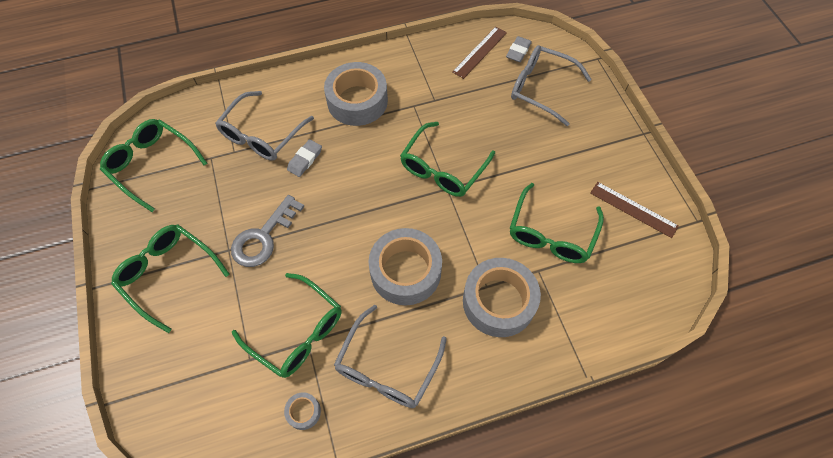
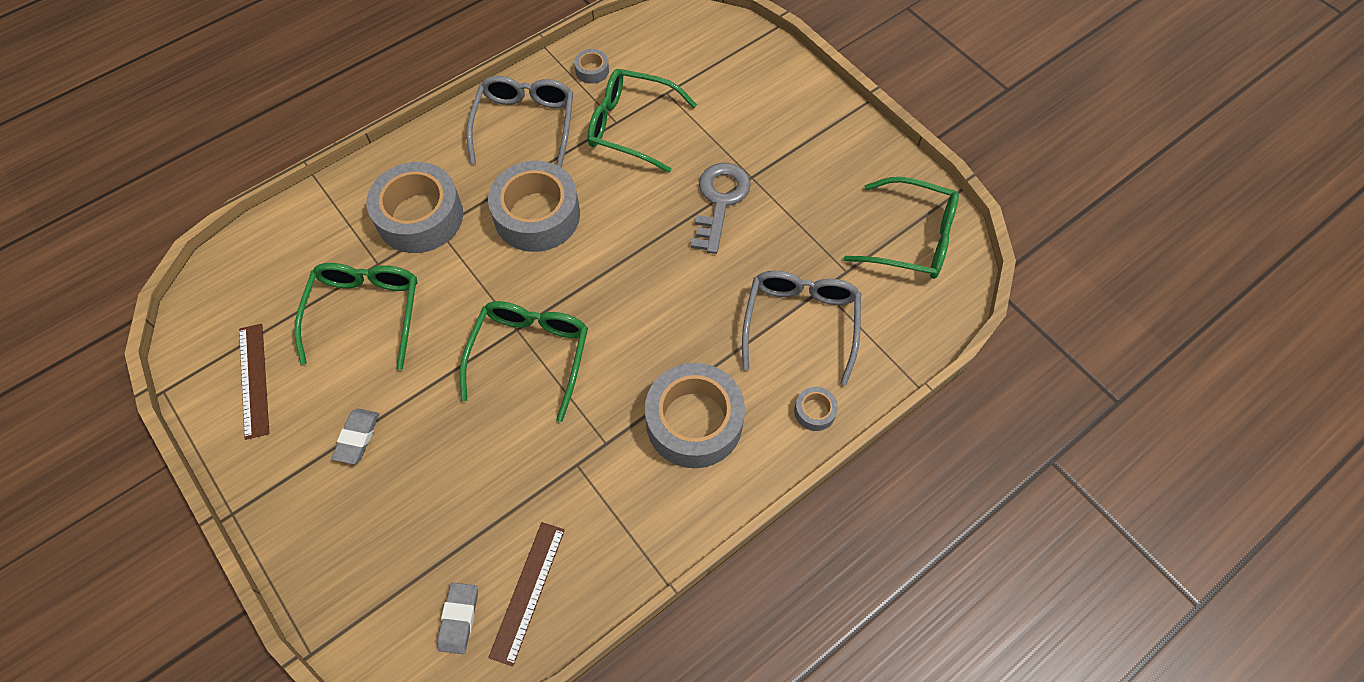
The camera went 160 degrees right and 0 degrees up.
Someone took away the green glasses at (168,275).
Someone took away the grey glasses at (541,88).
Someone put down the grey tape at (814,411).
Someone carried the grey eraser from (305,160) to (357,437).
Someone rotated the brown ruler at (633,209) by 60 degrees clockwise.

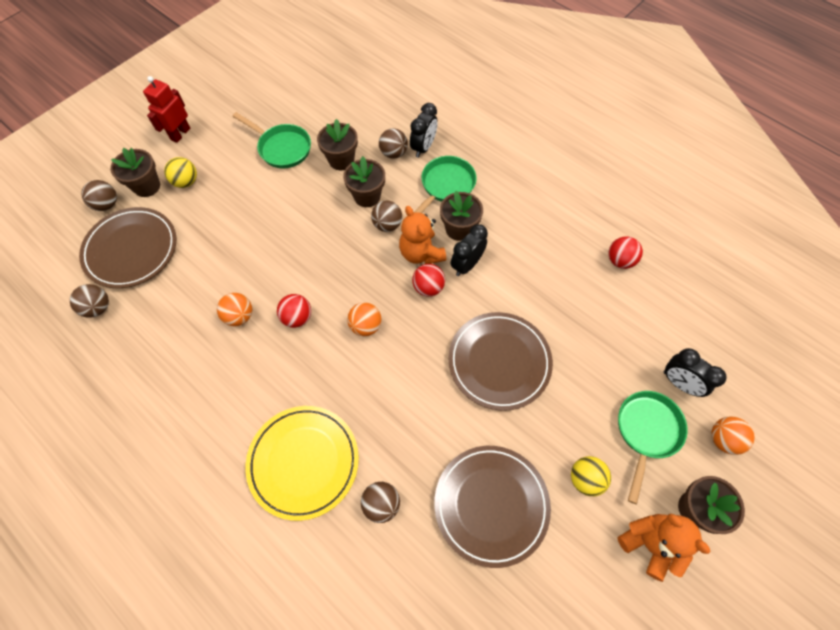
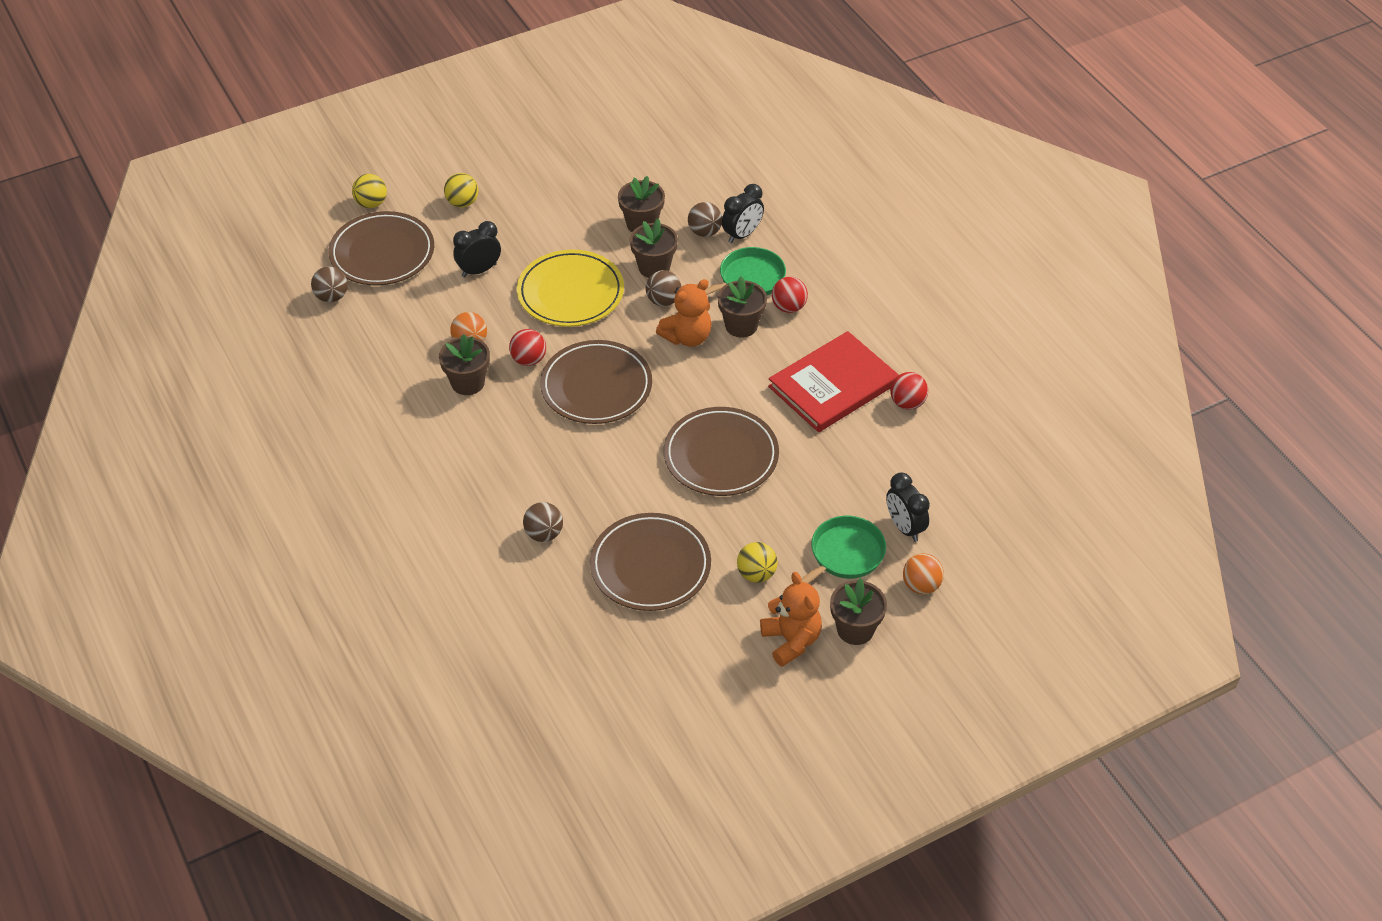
The camera went 20 degrees right and 15 degrees down.
Someone took away the red robot at (180,134).
Someone took away the green pan at (282,148).
Someone put down the red book at (833,385).
Someone carried the brown flower pot from (147,186) to (468,382).
Someone carried the yellow plate from (303,462) to (570,293).
Someone carried the red ball from (428,287) to (788,307).
Someone carried the black clock from (467,265) to (479,270).
Someone swapped the orange ball at (366,326) for the brown plate at (596,386).
Someone repainted the brown ball at (107,204), which became the yellow ball at (371,203).
Someone rotated the orange teddy bear at (421,253) by 120 degrees counterclockwise.

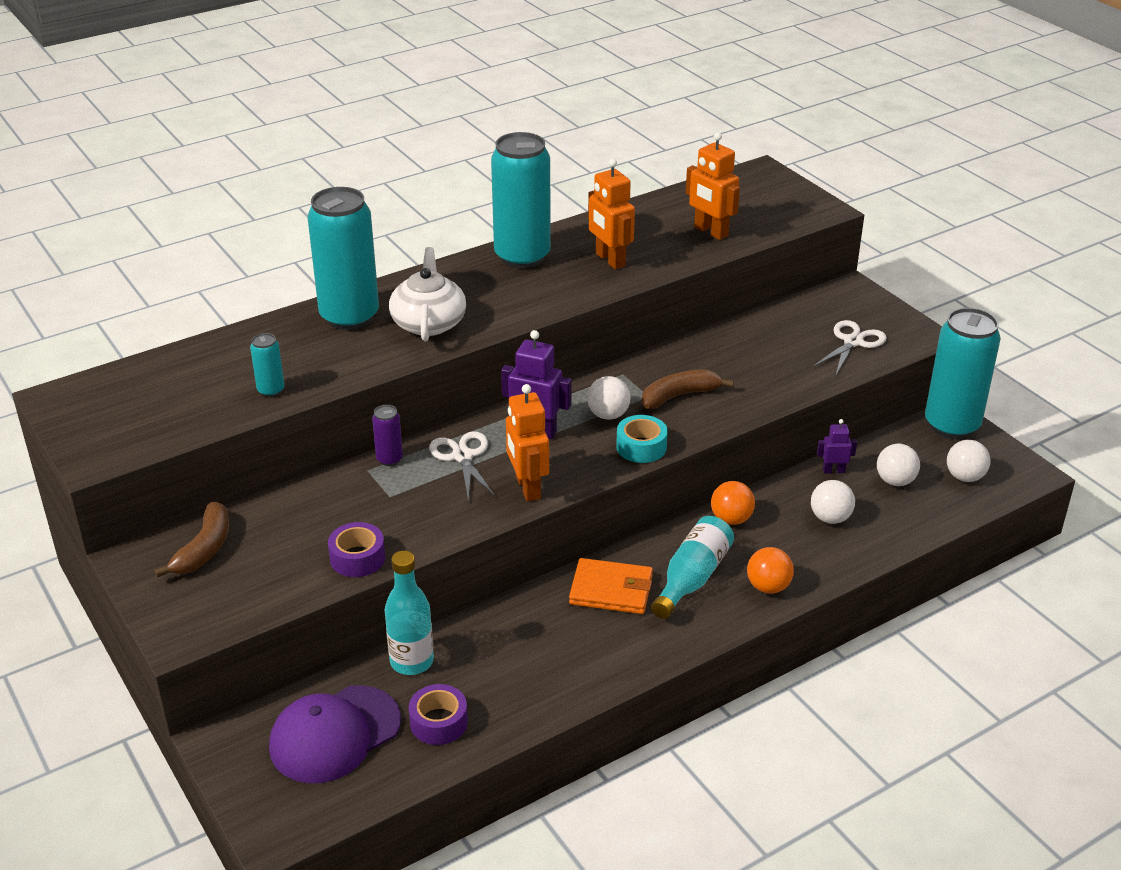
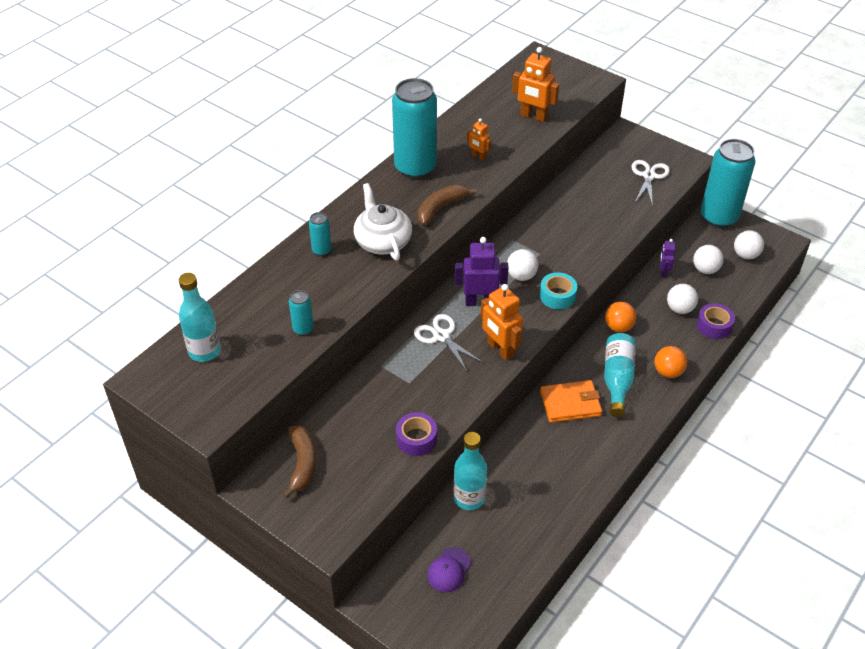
The camera went 20 degrees left and 10 degrees up.
Someone took away the purple can at (389,459).
Someone put down the turquoise bottle at (204,351).
Someone carried the purple tape from (438,722) to (714,326).
Someone carried the brown banana from (679,396) to (440,208).
Someone rotated the purple robot at (833,470) by 60 degrees counterclockwise.
Someone scaled the purple cap at (334,734) by 0.52.
Someone scaled the turquoise can at (349,317) by 0.43.
Someone scaled the orange robot at (610,260) by 0.56.

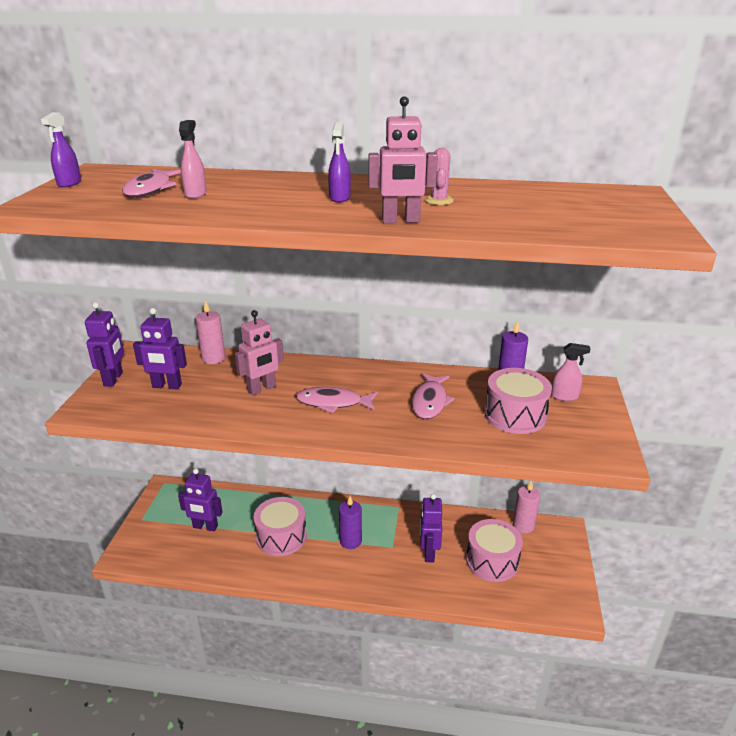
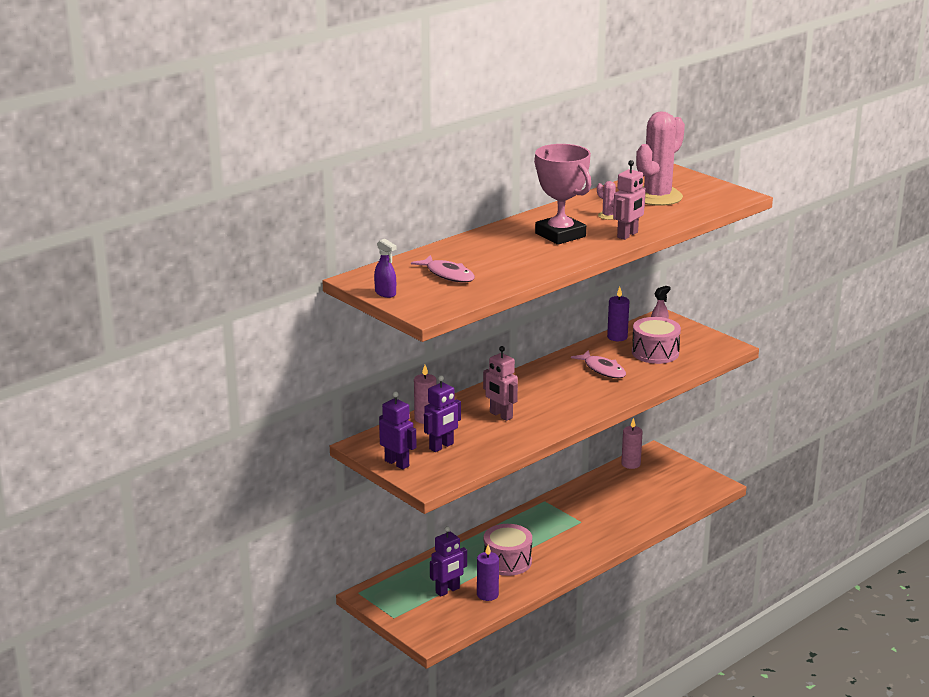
The camera went 50 degrees left and 5 degrees down.
Someone took away the pink spray bottle at (195,194).
Someone took away the pink fish at (333,403).
Someone took away the purple robot at (428,553).
Someone took away the pink drum at (492,561).
Someone put down the pink cactus at (657,197).
Someone carried the purple candle from (350,541) to (487,595).
Someone swapped the purple spray bottle at (339,198) for the pink trophy at (560,235).
Someone rotated the pink robot at (262,389) by 135 degrees clockwise.

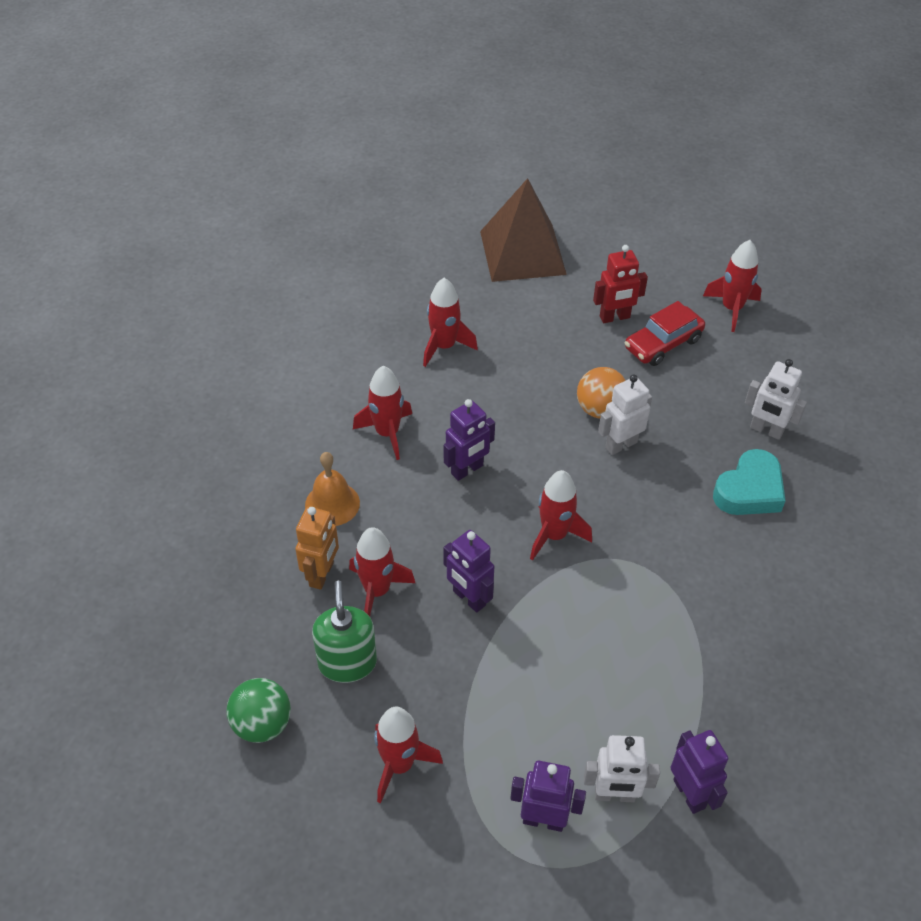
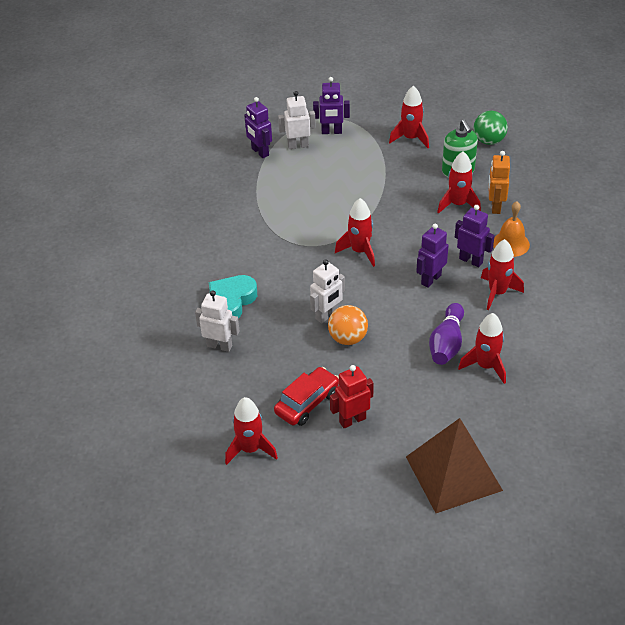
The camera went 170 degrees right and 5 degrees down.
Someone put down the purple bowling pin at (447,343).
Someone carried the purple robot from (469,598) to (471,260).

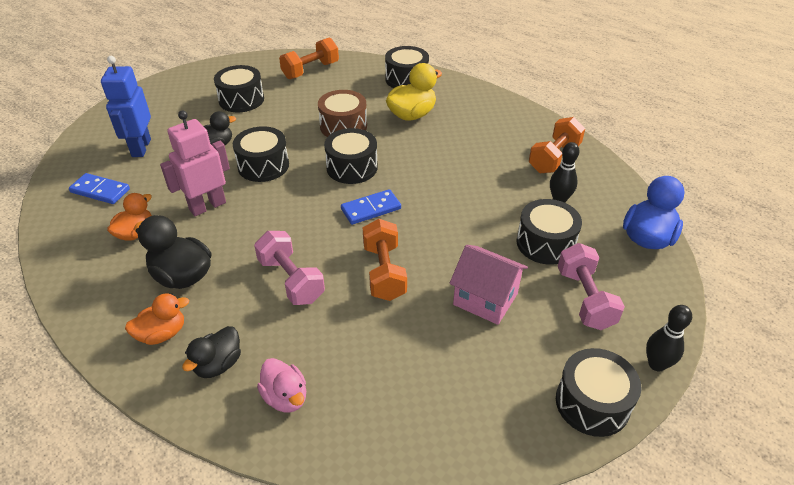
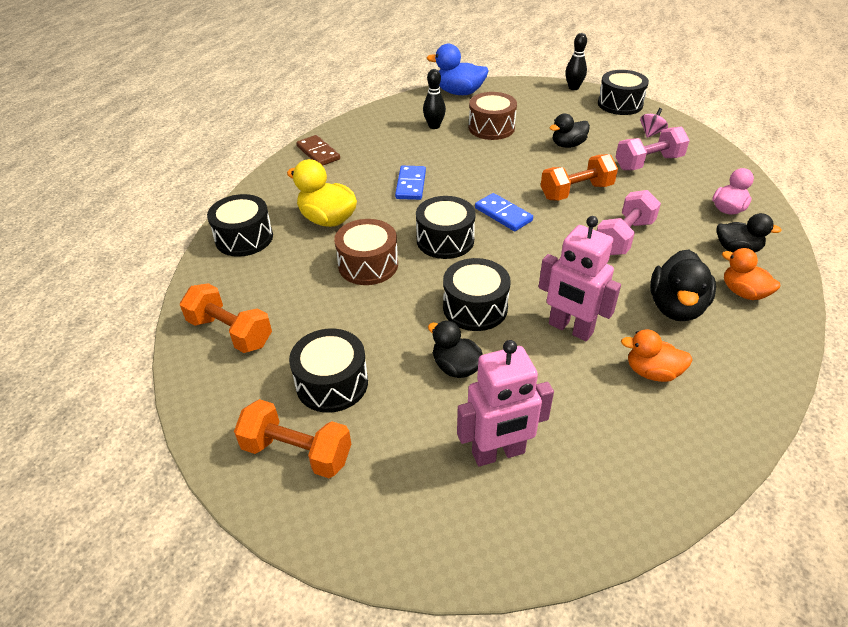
The camera went 105 degrees left and 0 degrees up.
Someone put down the brown domino at (318,153).
Someone put down the pink spinning top at (651,133).
Someone carried the blue domino from (100,191) to (410,185).
Someone carried the orange dumbbell from (554,158) to (297,452).
Someone carried the pink dumbbell from (585,299) to (648,163).
Someone swapped the pink house at (485,299) for the black duck at (568,145).
Someone repainted the blue robot at (141,148), which became the pink robot at (498,453).
Someone repainted the black drum at (545,243), which became the brown drum at (491,128).

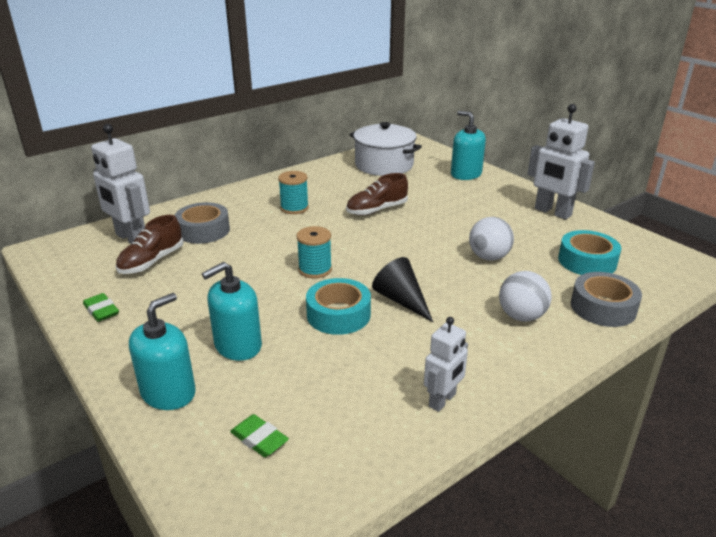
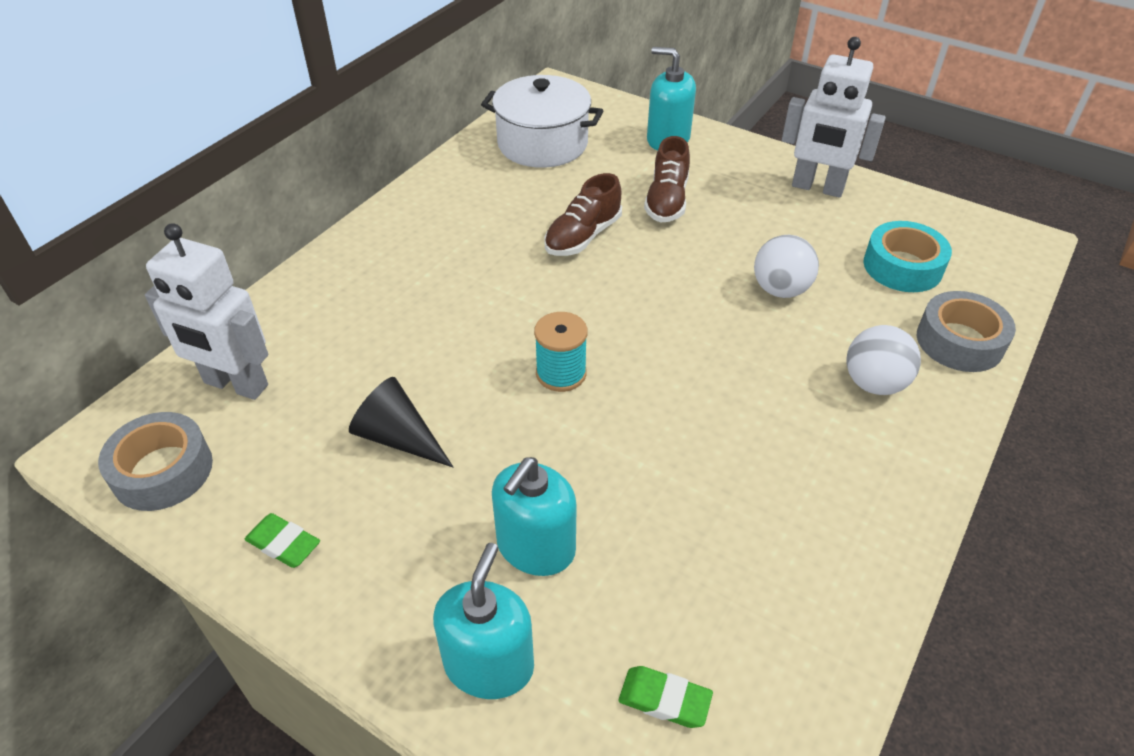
The camera went 20 degrees left and 15 degrees up.
Someone took away the turquoise spool at (294,208).
Someone took away the turquoise tape at (338,314).
Someone took away the white robot at (442,400).
Someone carried the brown shoe from (152,262) to (666,201).
Someone carried the grey tape from (203,230) to (162,471).
Someone carried the black cone from (401,300) to (398,437).

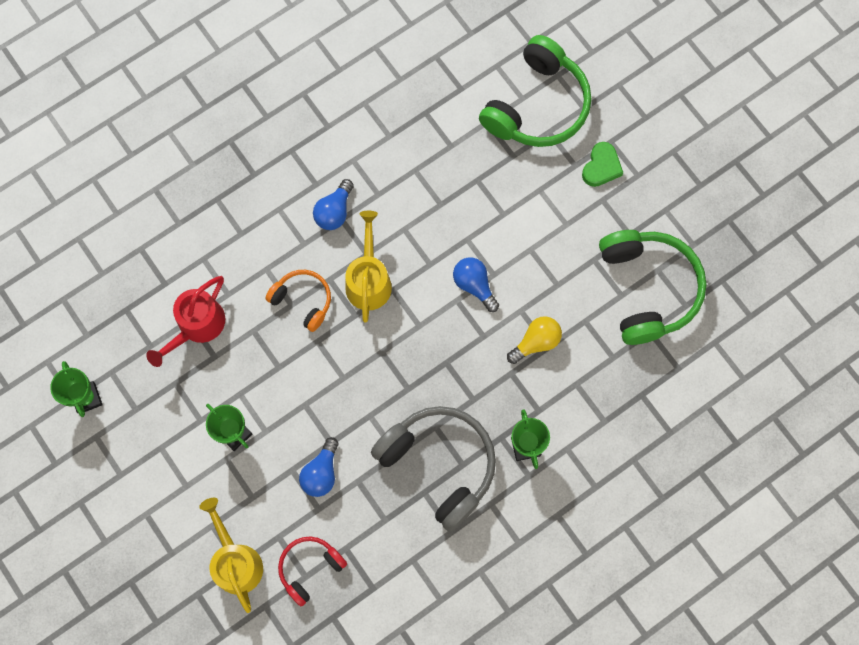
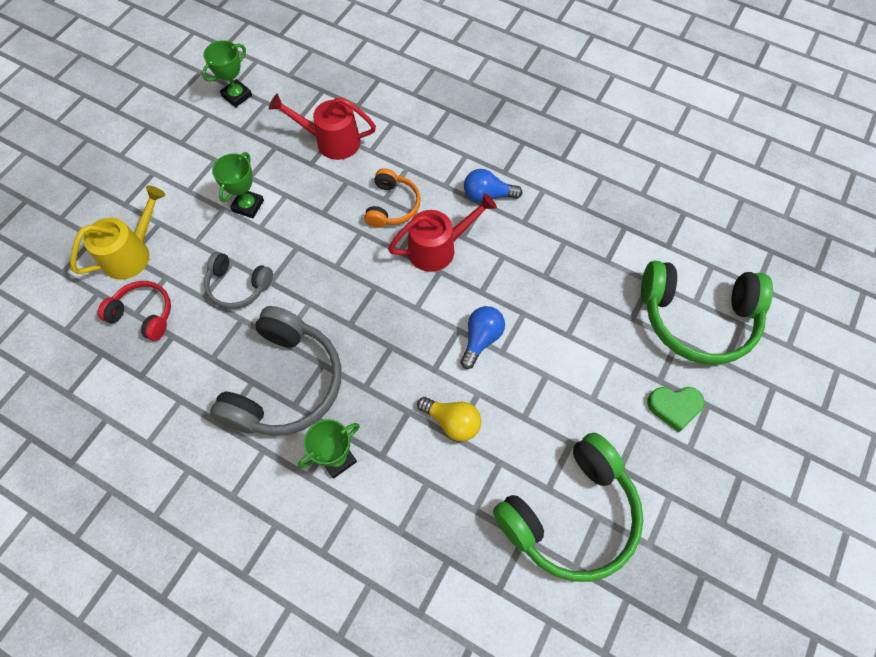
The camera went 65 degrees right and 10 degrees down.
Someone swapped the blue light bulb at (321,472) for the grey headphones at (238,286).
Someone repainted the yellow watering can at (368,279), which became the red watering can at (439,248).

